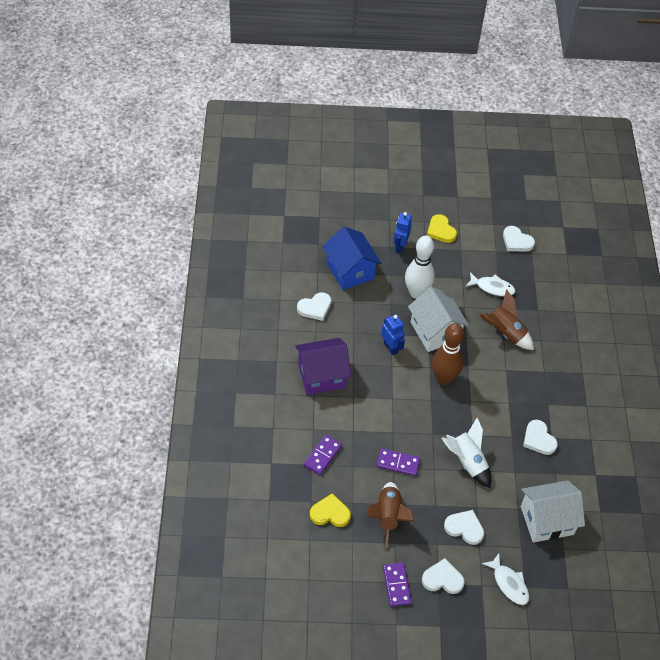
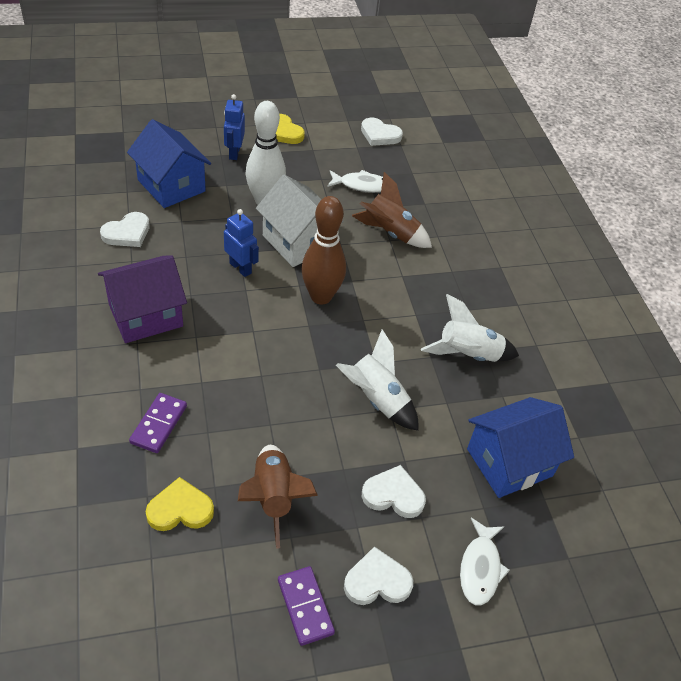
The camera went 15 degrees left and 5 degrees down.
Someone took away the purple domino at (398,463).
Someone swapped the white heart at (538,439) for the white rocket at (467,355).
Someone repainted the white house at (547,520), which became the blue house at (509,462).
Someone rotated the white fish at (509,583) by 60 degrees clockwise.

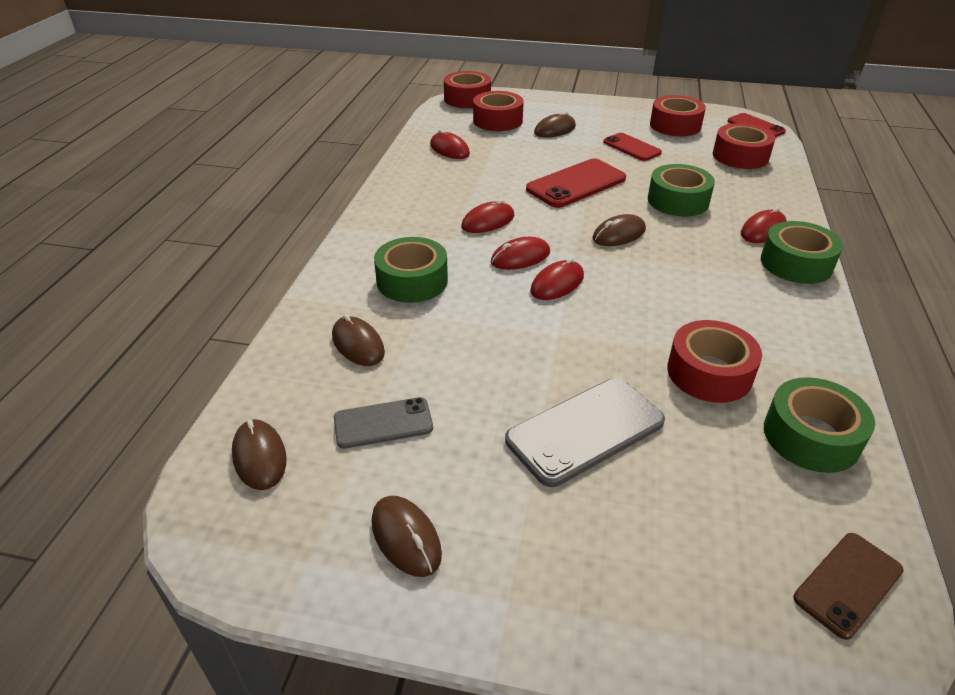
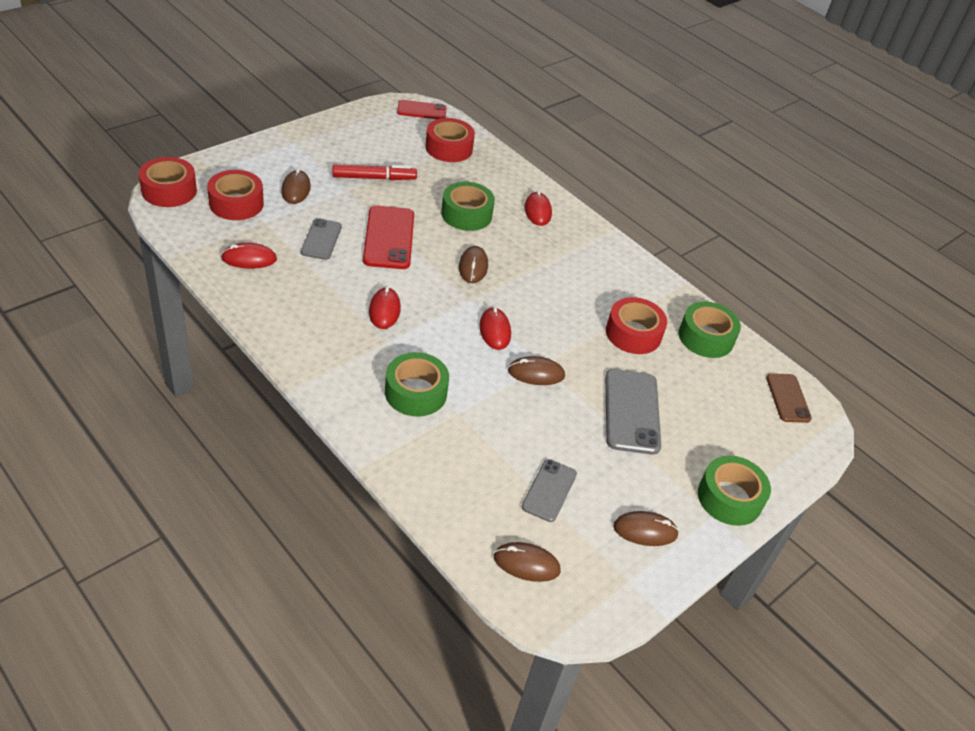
The camera went 60 degrees left and 5 degrees up.
Someone took away the red mouse at (520,257).
Someone took away the red tape at (675,125).
Someone put down the grey phone at (321,239).
Someone carried the brown mouse from (358,344) to (536,373).
Someone carried the green tape from (796,263) to (729,498).
Someone swapped the red phone at (631,147) for the red marker at (374,178).

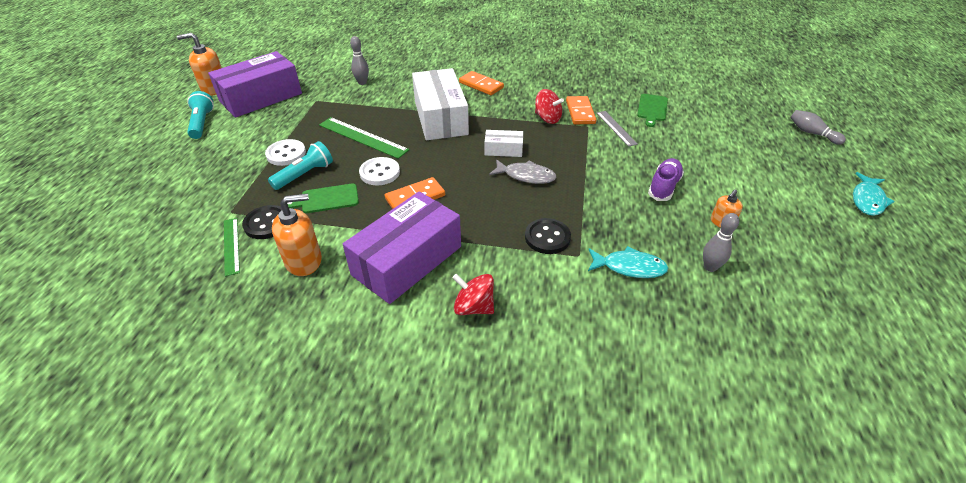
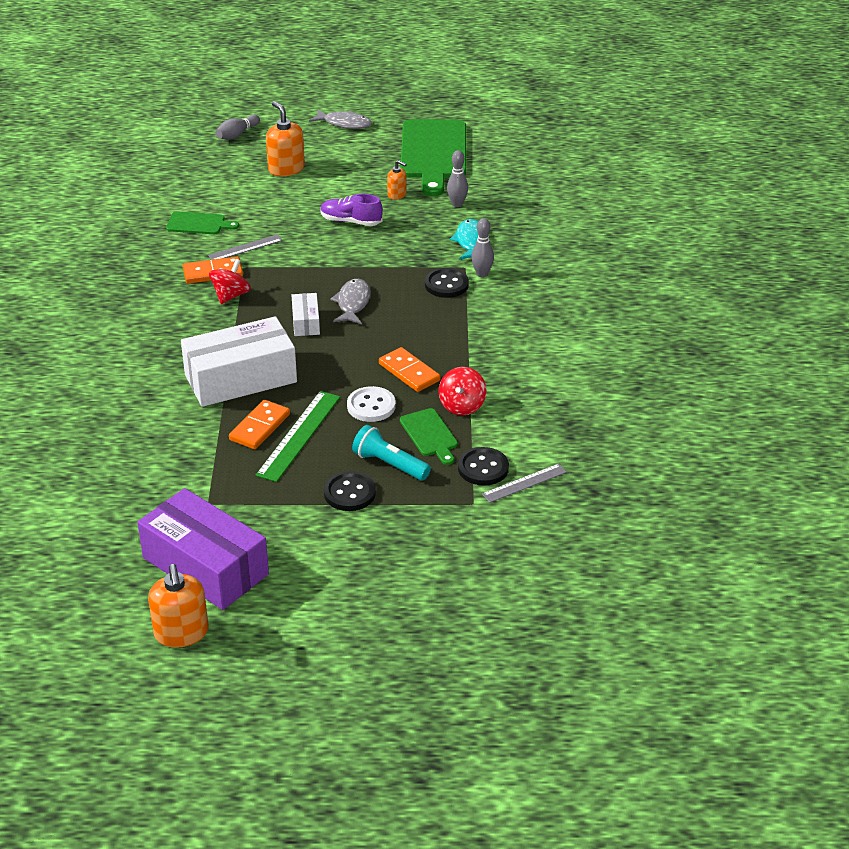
The camera went 100 degrees left and 5 degrees down.
Someone took away the turquoise flashlight at (202,123).
Someone took away the purple box at (407,260).
Someone put down the green cutting board at (433,153).
Someone carried the orange soap dispenser from (304,261) to (286,169).
Someone carried the grey bowling pin from (362,82) to (482,274).
Someone carried the red spinning top from (474,307) to (462,406).
Someone carried the orange domino from (481,85) to (260,427).
Someone repainted the green ruler at (231,245), which became the grey ruler at (524,483).
Someone repainted the white button at (286,154), which became the black button at (349,493).
Someone repainted the turquoise fish at (867,200), which became the grey fish at (344,123).

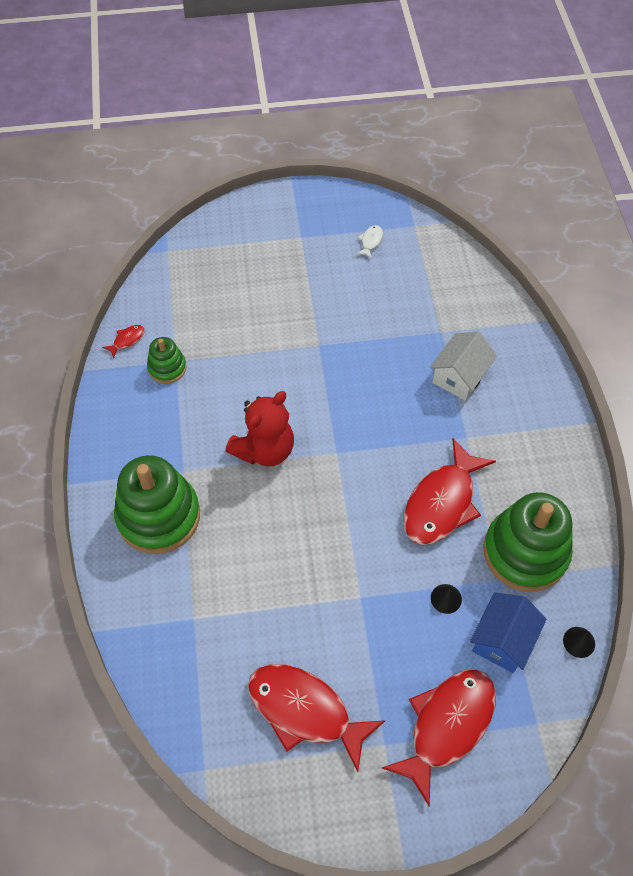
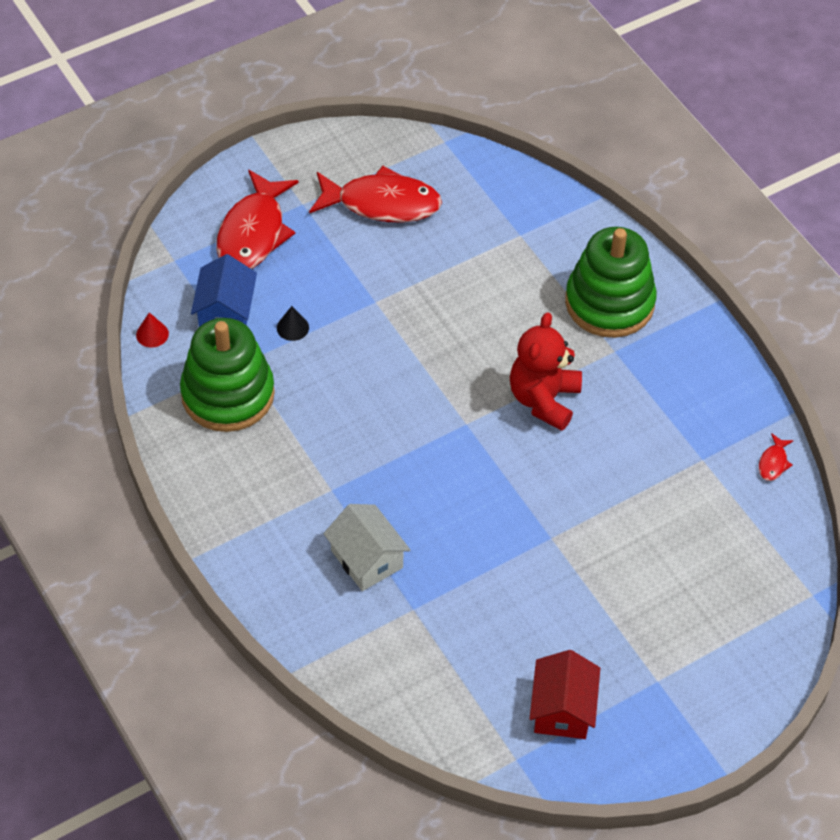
The camera went 155 degrees right and 5 degrees down.
Someone took away the green stacking toy at (167,368).
Someone took away the red fish at (442,503).
Someone swapped the white fish at (370,241) for the red house at (562,709).
Someone repainted the black cone at (579,642), which became the red cone at (152,334).
Someone rotated the white house at (460,376) by 45 degrees counterclockwise.

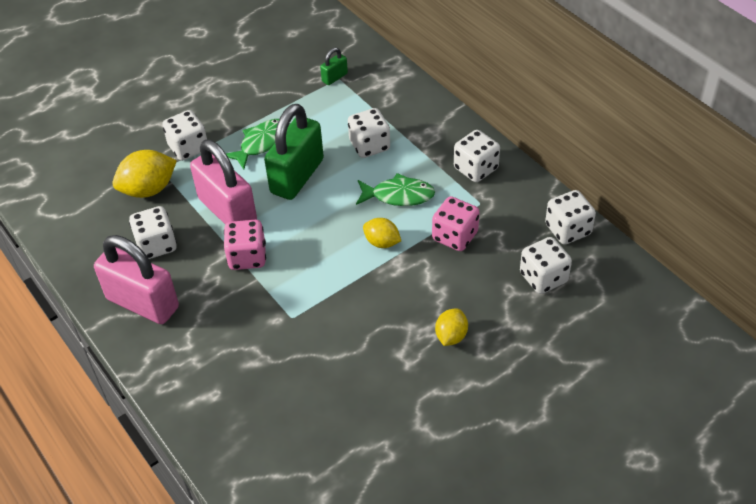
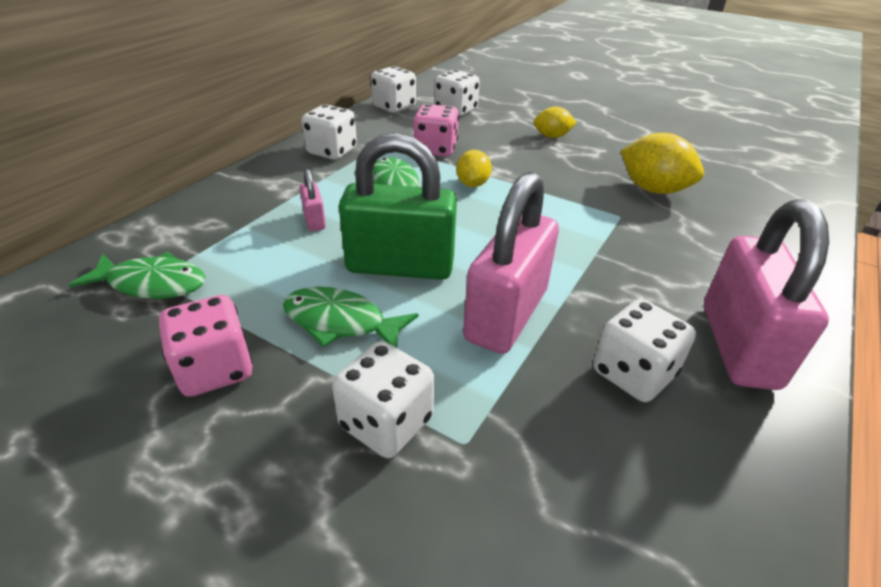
The camera went 115 degrees left and 10 degrees down.
Someone carried the yellow lemon from (149,189) to (653,189).
Someone carried the pink dice from (247,257) to (215,369).
Someone swapped the green padlock at (334,77) for the green fish at (152,284).
Someone swapped the white dice at (369,145) for the pink padlock at (314,220).

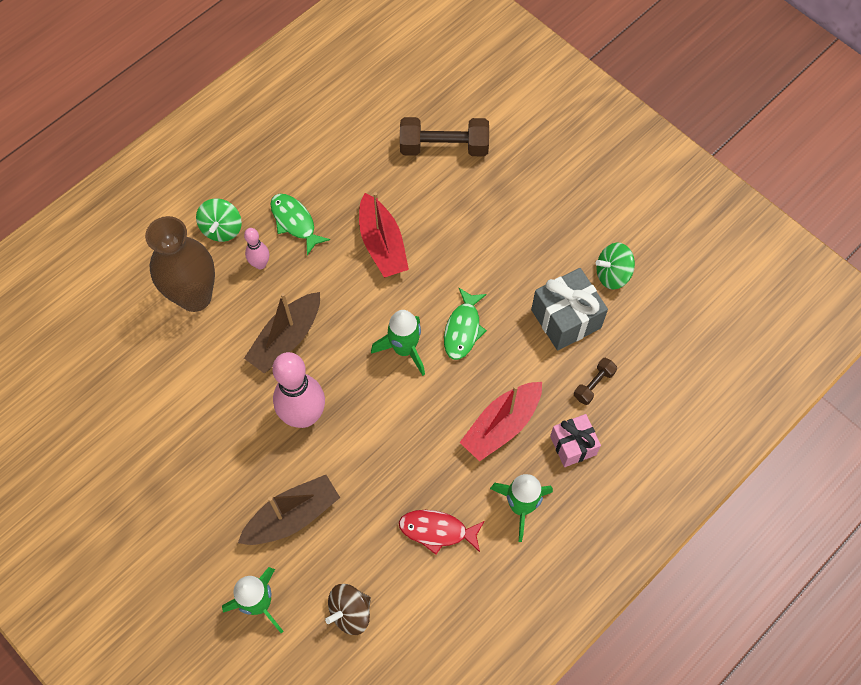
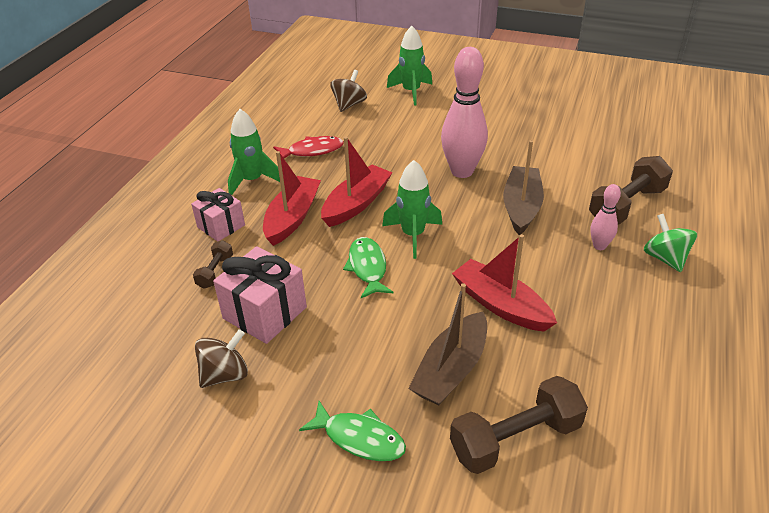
The camera went 155 degrees right and 25 degrees down.
Someone put down the red boat at (356,204).
Someone carried the brown boat from (292,516) to (451,370).
Someone carried the green fish from (295,222) to (359,438).
Someone swapped the brown vase at (195,296) for the brown dumbbell at (626,205).
Someone repainted the grey gift at (566,319), which became the pink gift at (265,313).
Someone repainted the green spinning top at (612,274), which became the brown spinning top at (225,374).

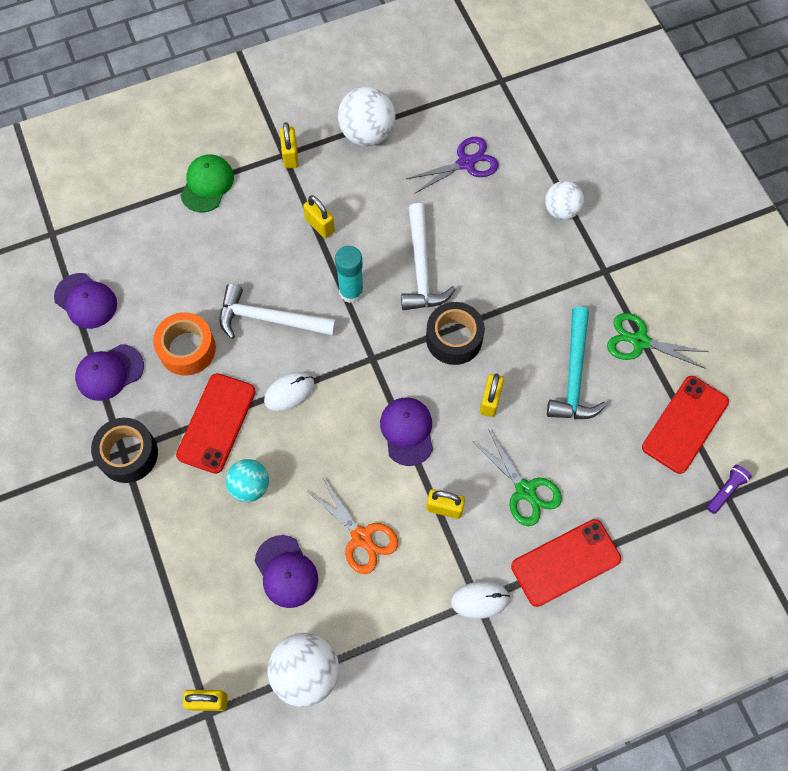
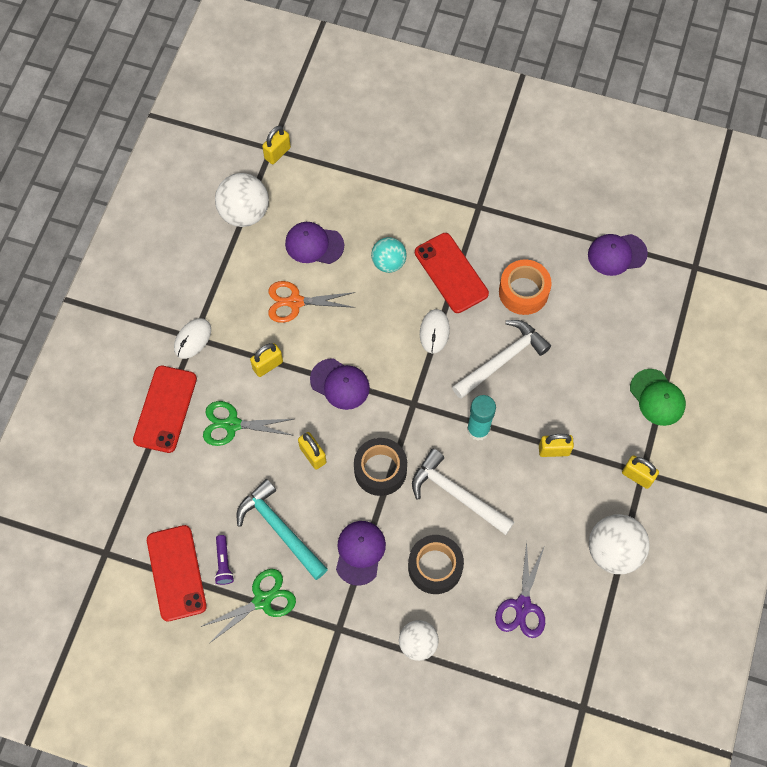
The camera went 130 degrees right and 0 degrees up.
Someone carried the purple cap from (109,372) to (360,552).
Someone carried the black tape from (128,454) to (435,567).
Someone carried the purple flashlight from (725,490) to (223,563).

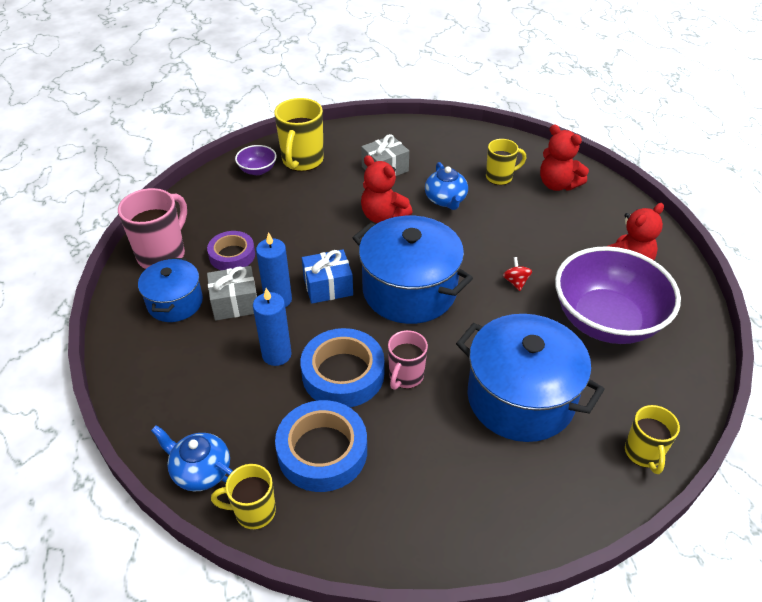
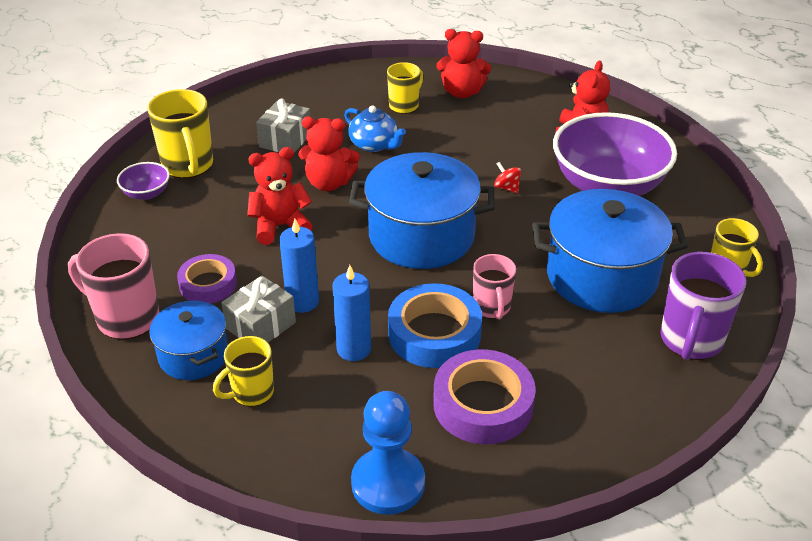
The camera went 35 degrees left and 5 degrees down.
Someone took away the blue gift at (328,286).
Someone put down the red teddy bear at (280,226).
Someone put down the purple mug at (690,341).
Someone carried the yellow mug from (253,511) to (251,392).
Someone swapped the blue teapot at (200,471) for the blue pawn at (388,483).
Someone repainted the blue tape at (322,451), which became the purple tape at (483,404).
Someone rotated the pink mug at (162,254) by 60 degrees counterclockwise.

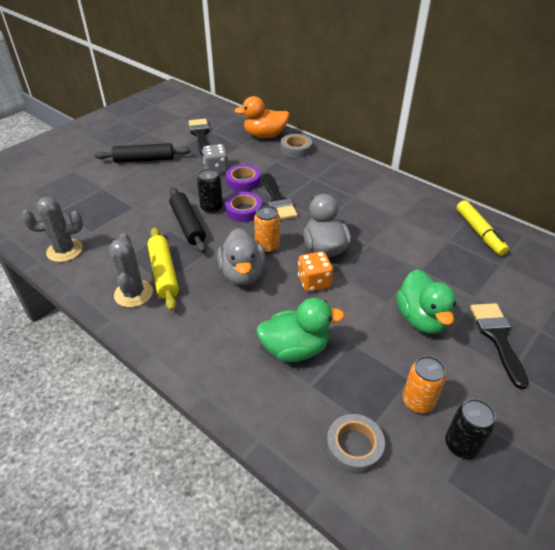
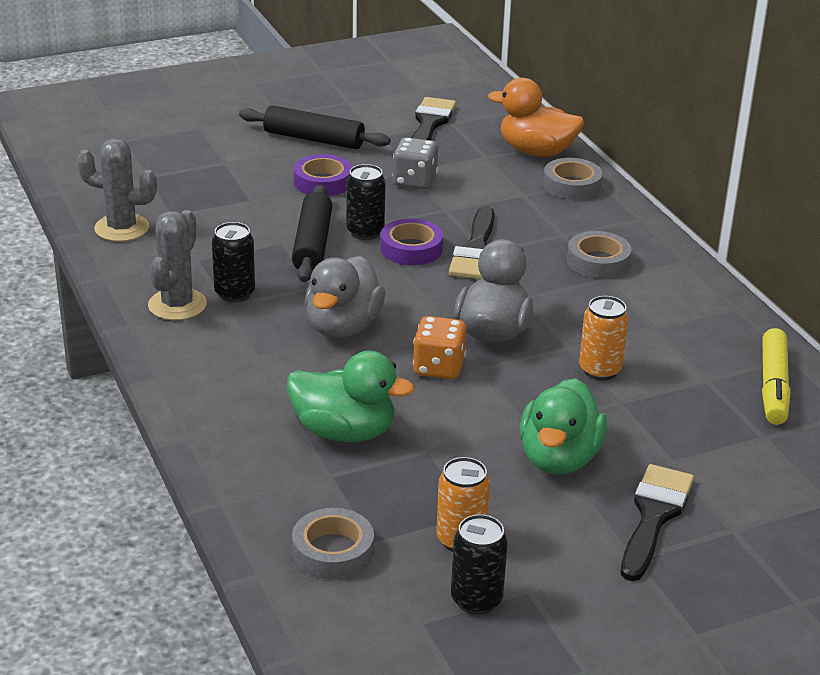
The camera went 25 degrees right and 10 degrees down.
Someone put down the grey tape at (598,261).
Someone carried the purple tape from (243,181) to (323,182).
Someone carried the orange can from (267,247) to (600,370).
Someone swapped the yellow rolling pin at (164,273) for the black can at (235,293).

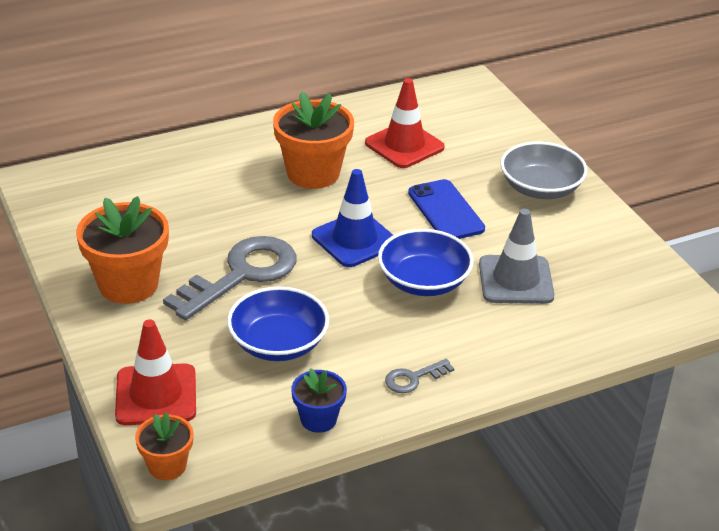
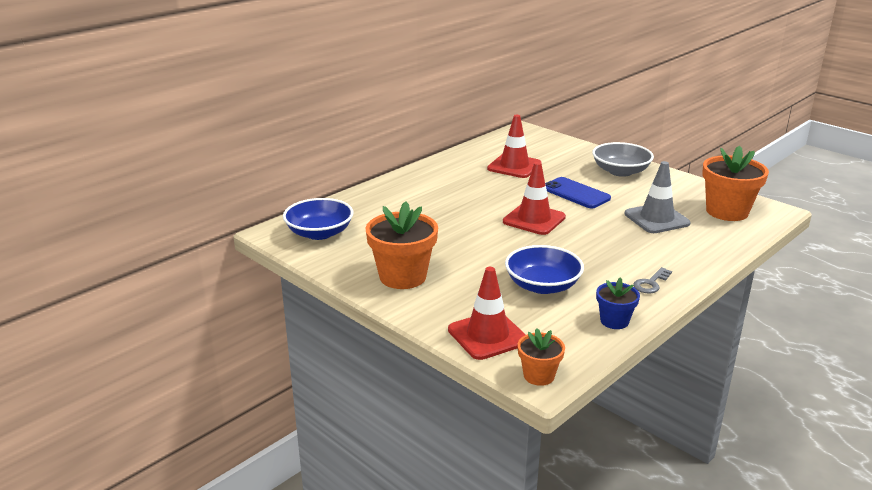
The camera went 20 degrees left and 10 degrees down.
Someone took away the grey key at (241,274).
Someone carried the orange flower pot from (313,173) to (727,211).
Someone carried the blue bowl from (423,281) to (319,233).
Someone repainted the blue traffic cone at (354,240), which became the red traffic cone at (534,219).

